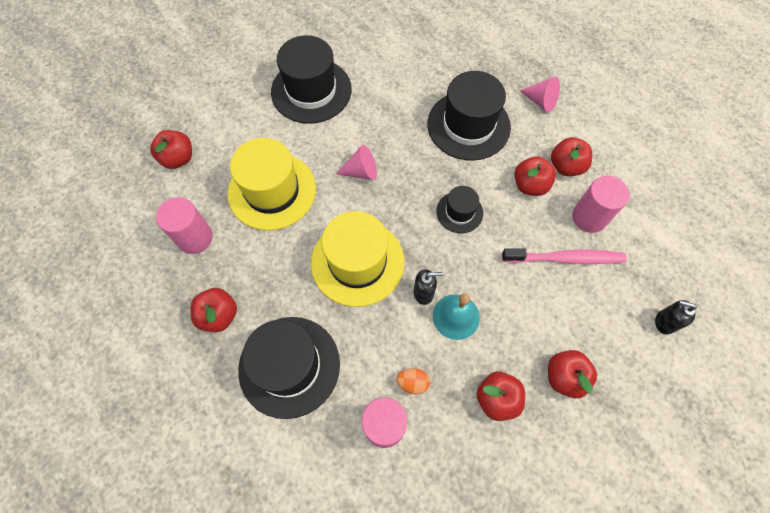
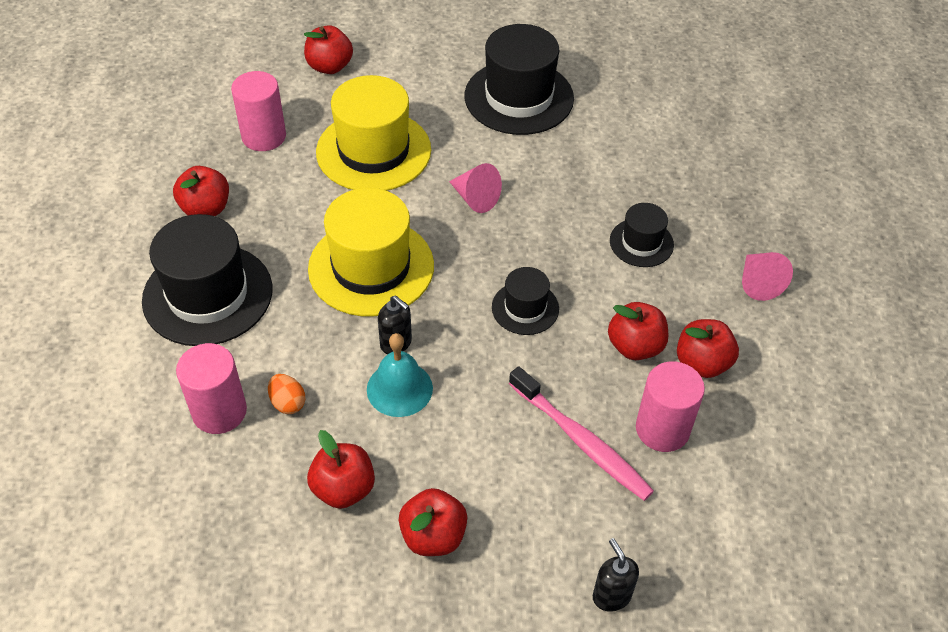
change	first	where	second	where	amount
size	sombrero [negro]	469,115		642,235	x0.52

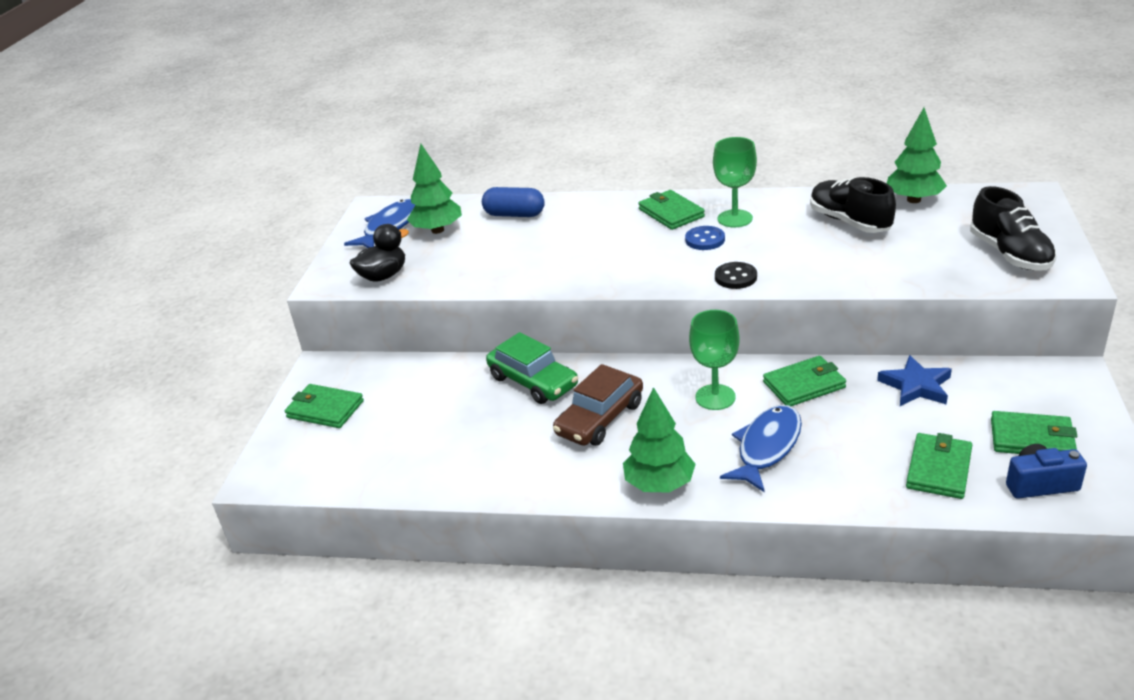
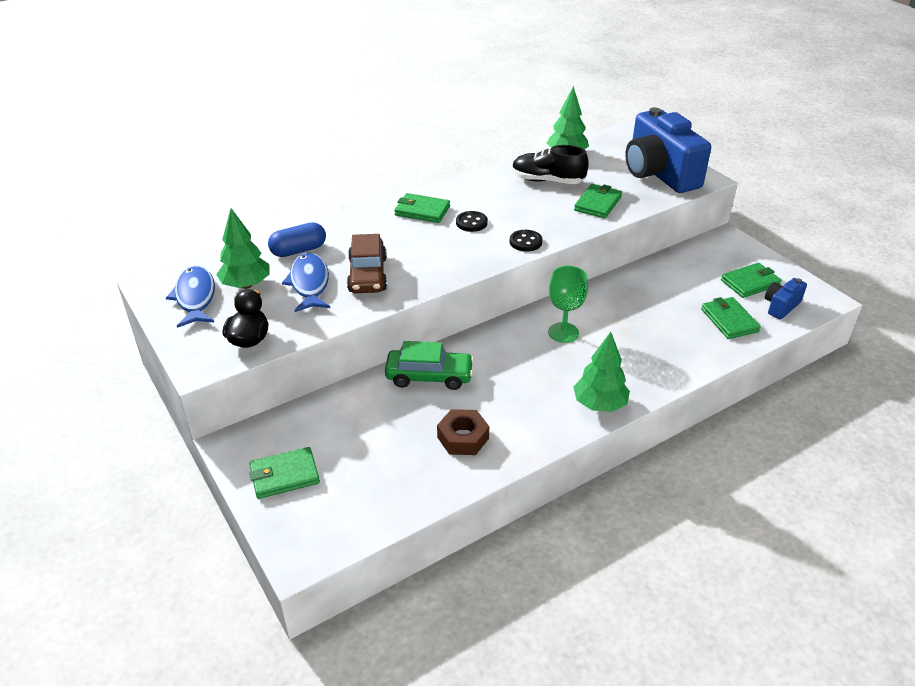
change	first	where	second	where	amount
missing	copa [verde]	735,182			
missing	estrella [azul]	914,380			
appeared			tuerca [marrón]	463,432	
relocated	coche [marrón]	598,405		367,263	
relocated	pez [azul]	761,448		306,282	
relocated	cartera [verde]	804,381		598,201	
exchanged	zapato [negro]	1013,228	cámara [azul]	668,150	
colour	botón [azul]	705,238	botón [negro]	472,221	

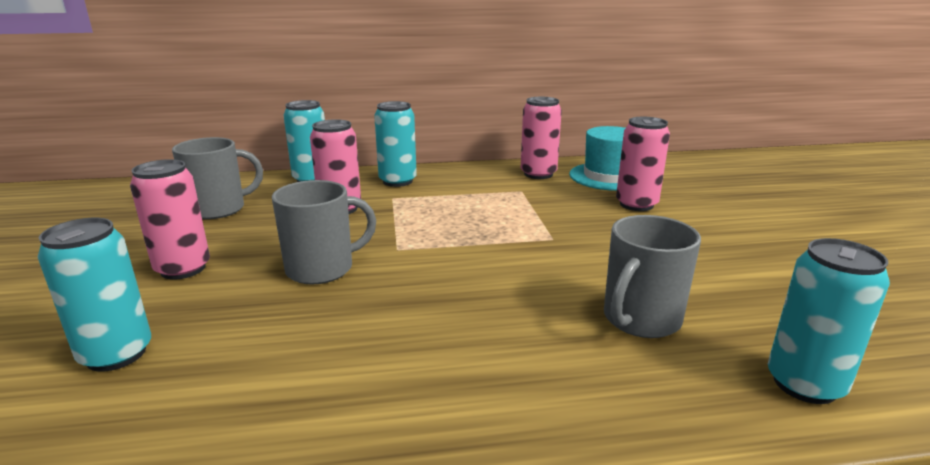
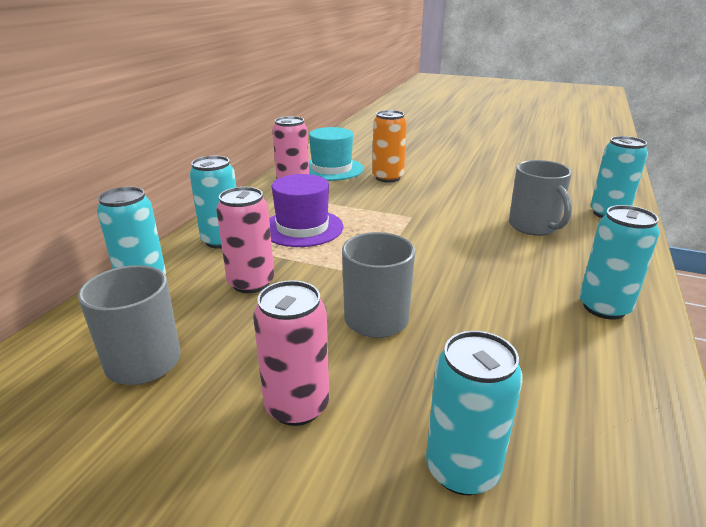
change	first	where	second	where	amount
appeared			sombrero [morado]	306,210	
appeared			lata [turquesa]	619,262	
colour	lata [rosa]	643,164	lata [naranja]	389,146	

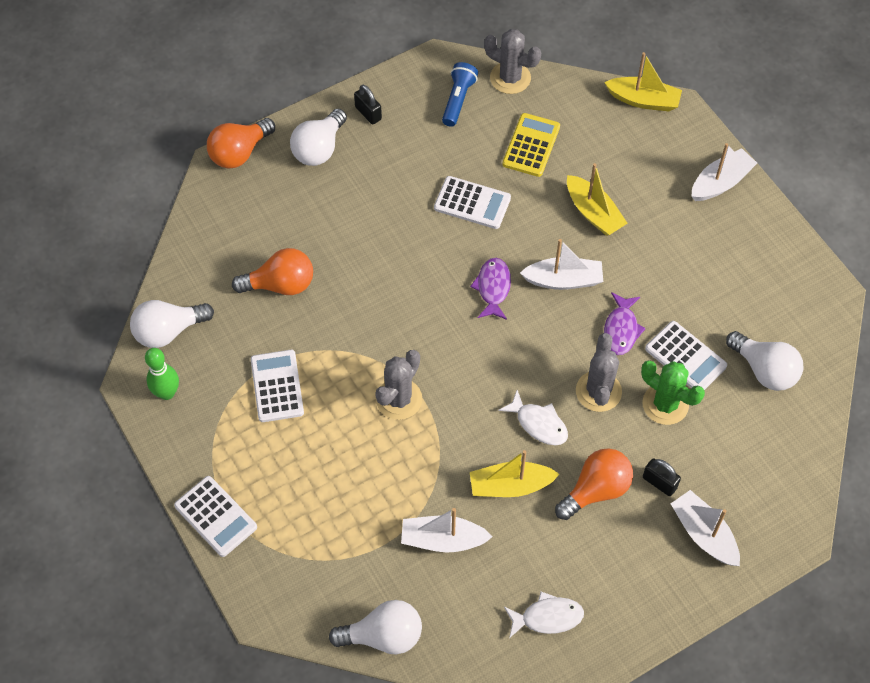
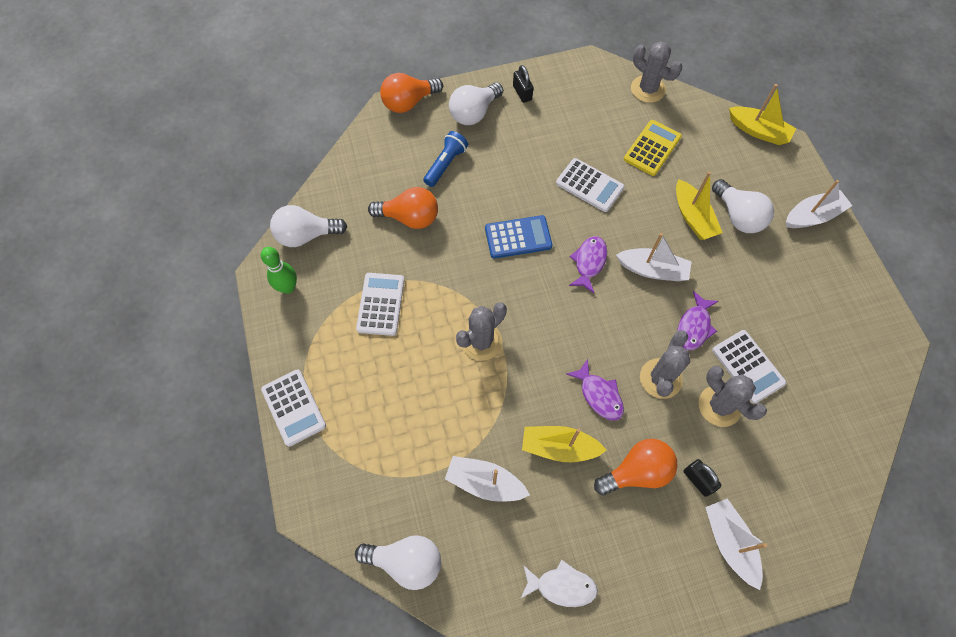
change	first	where	second	where	amount
appeared			calculadora [azul]	518,237	
relocated	lámpara de mano [azul]	460,94		445,159	
relocated	bombilla [blanco]	765,361		743,206	
colour	pez [blanco]	533,417	pez [morado]	595,390	
colour	cactus [verde]	673,392	cactus [gris]	733,396	

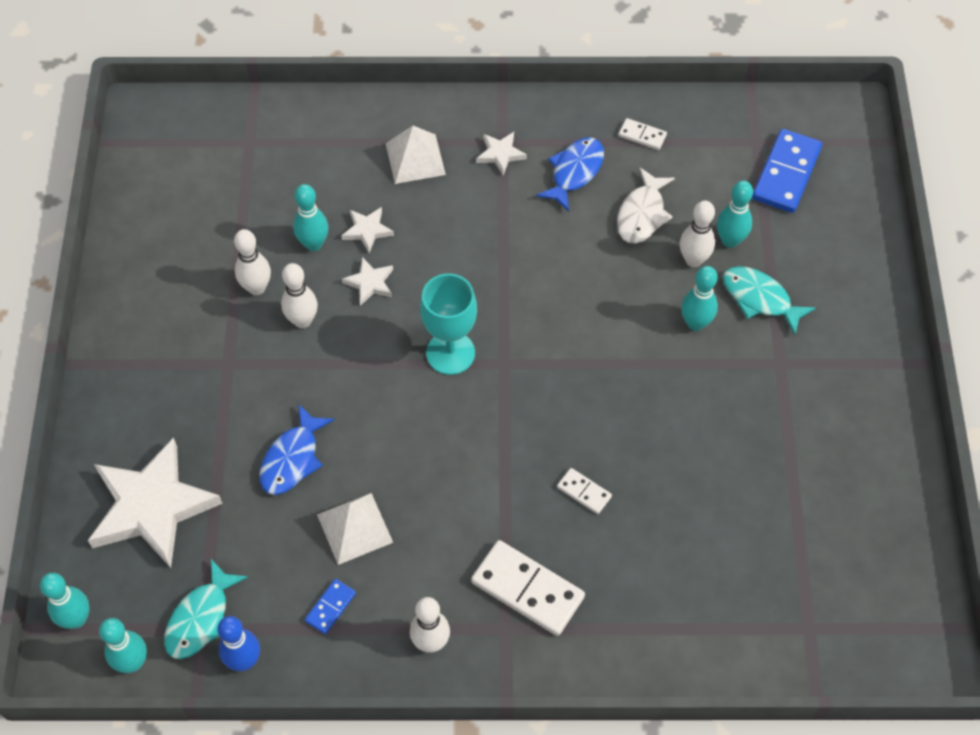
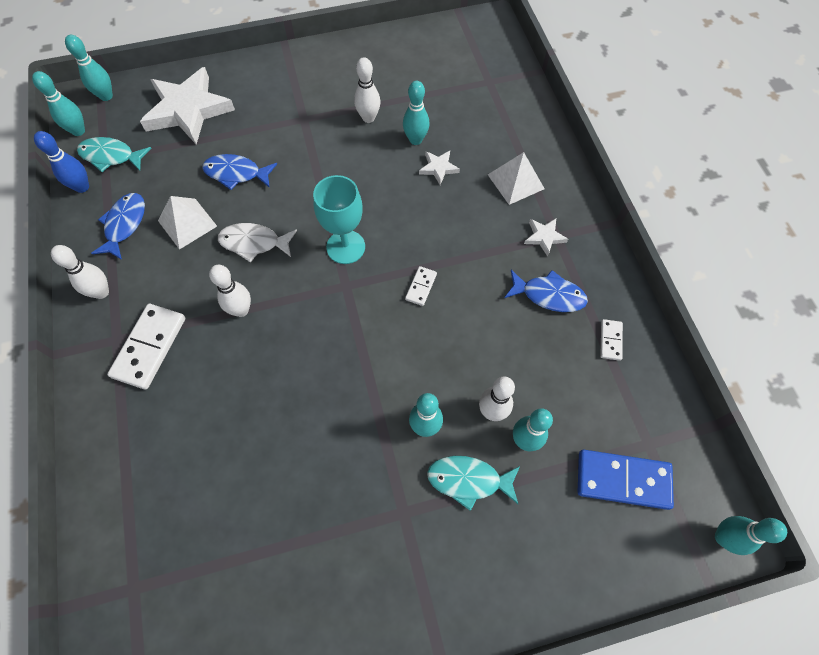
change	first	where	second	where	amount
missing	estrella [blanco]	367,281			
appeared			bolo [turquesa]	751,535	
relocated	bolo [blanco]	299,295		230,291	
relocated	ficha de dominó [blanco]	584,491		421,286	
relocated	pez [blanco]	646,205		257,243	
exchanged	ficha de dominó [azul]	330,606	pez [azul]	118,226	
spun	pez [turquesa]	769,300		473,483	105 degrees counterclockwise

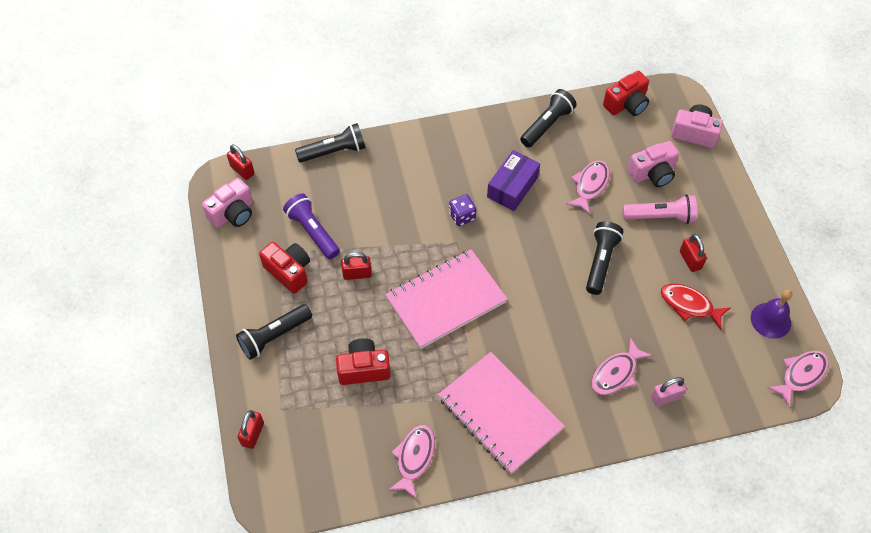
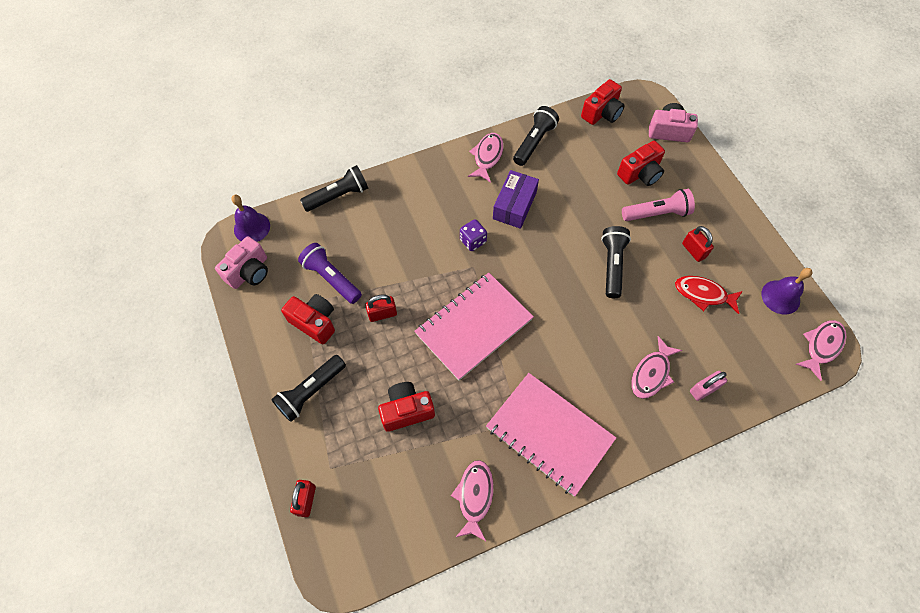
change	first	where	second	where	amount
relocated	pez [rosa]	588,187		485,157	
exchanged	candado [rojo]	241,162	campana [morado]	250,218	
colour	cámara [rosa]	653,164	cámara [rojo]	641,163	

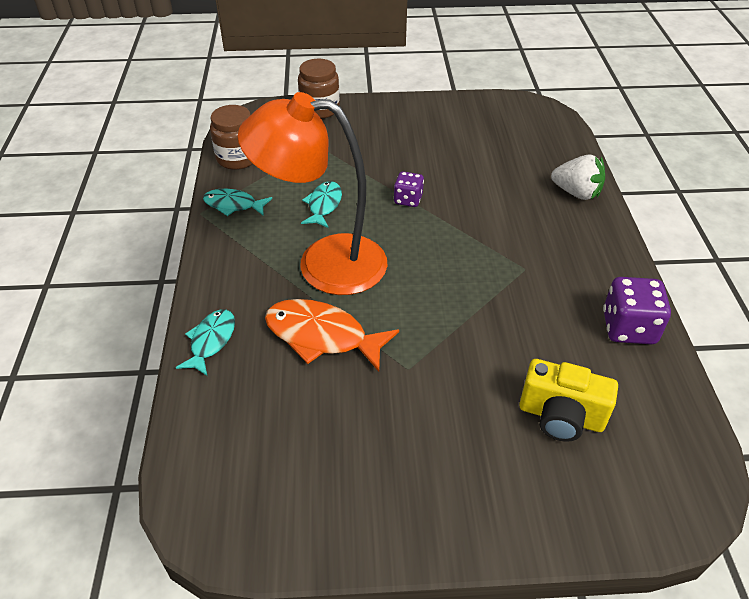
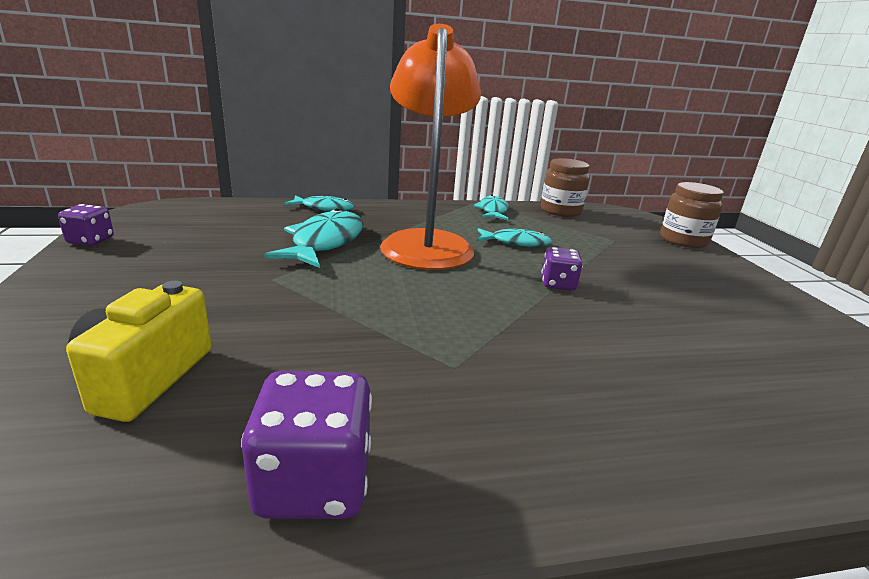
change	first	where	second	where	amount
missing	fresa [blanco]	578,177			
appeared			dado [morado]	86,225	
colour	pez [naranja]	332,335	pez [turquesa]	313,238	

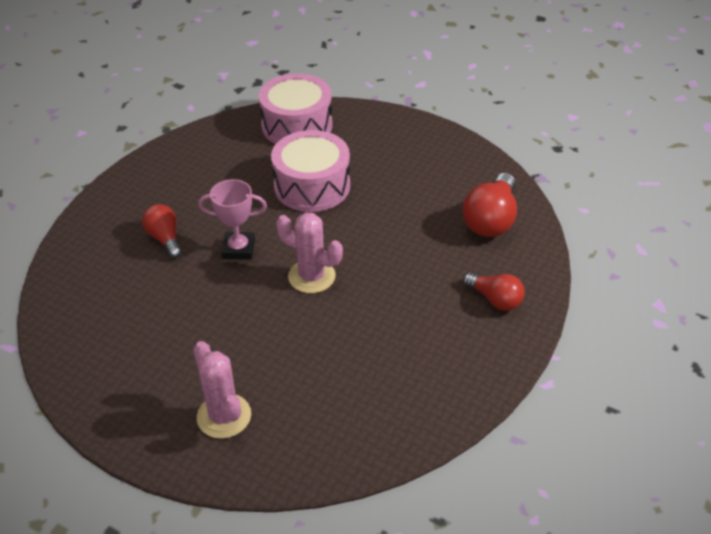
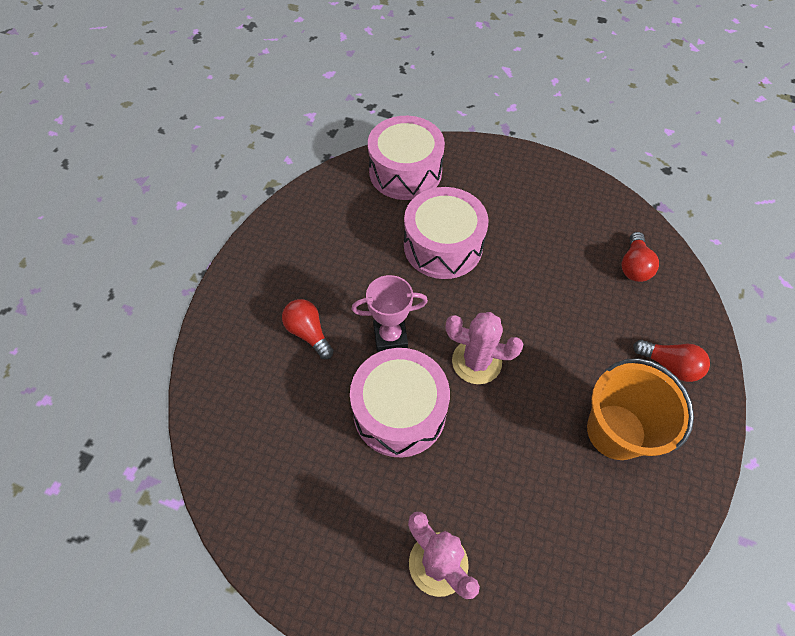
change	first	where	second	where	amount
appeared			tambor [rosa]	400,403	
appeared			balde [naranja]	640,409	
size	bombilla [rojo]	490,205		640,257	x0.63

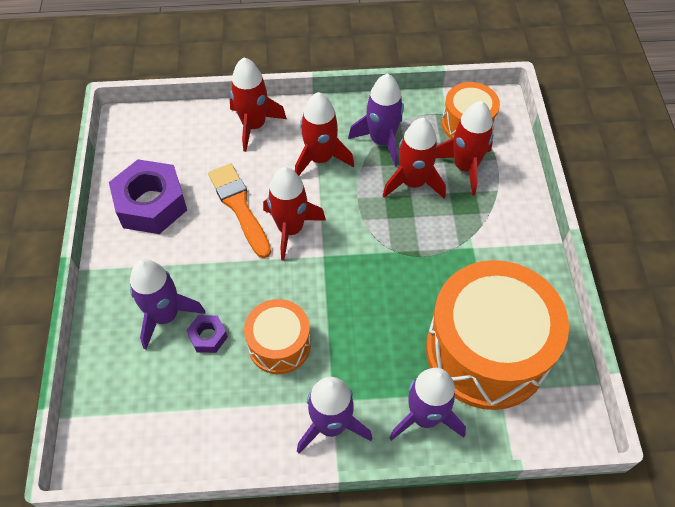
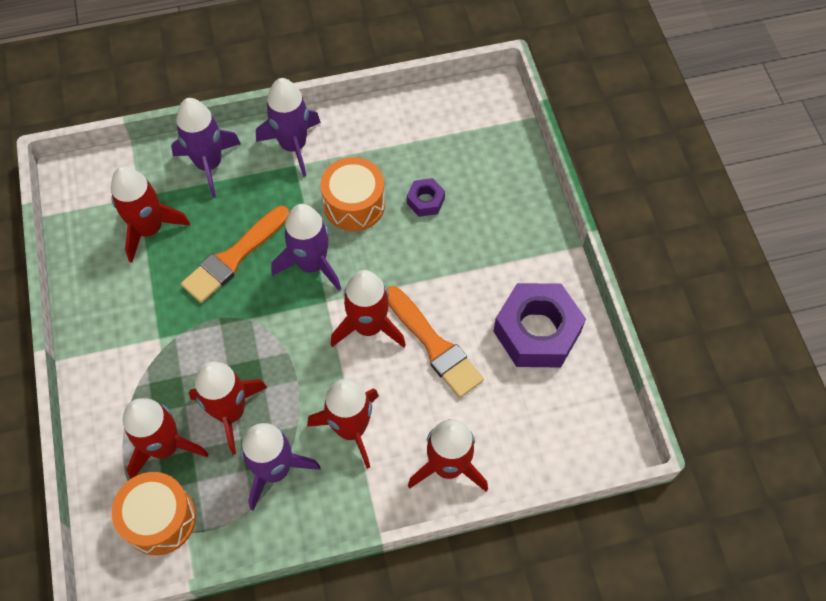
change	first	where	second	where	amount
appeared			pincel [naranja]	235,254	
relocated	cohete [morado]	167,304		306,247	
exchanged	tambor [naranja]	497,335	cohete [rojo]	150,214	

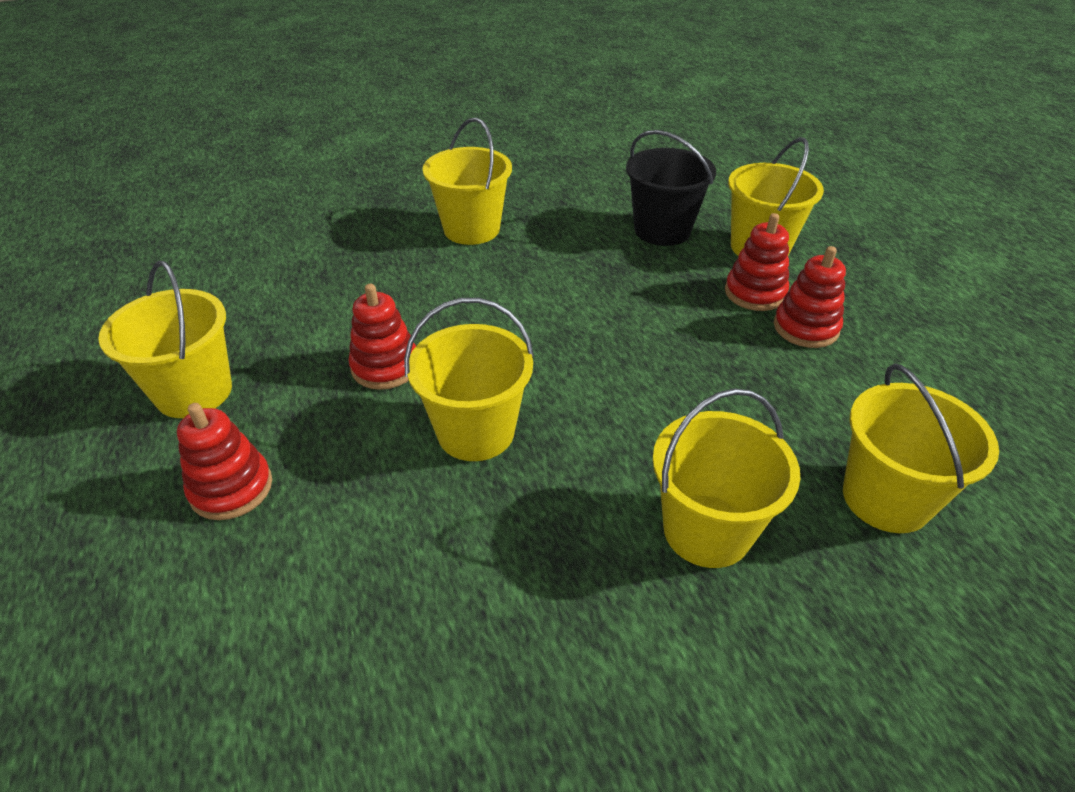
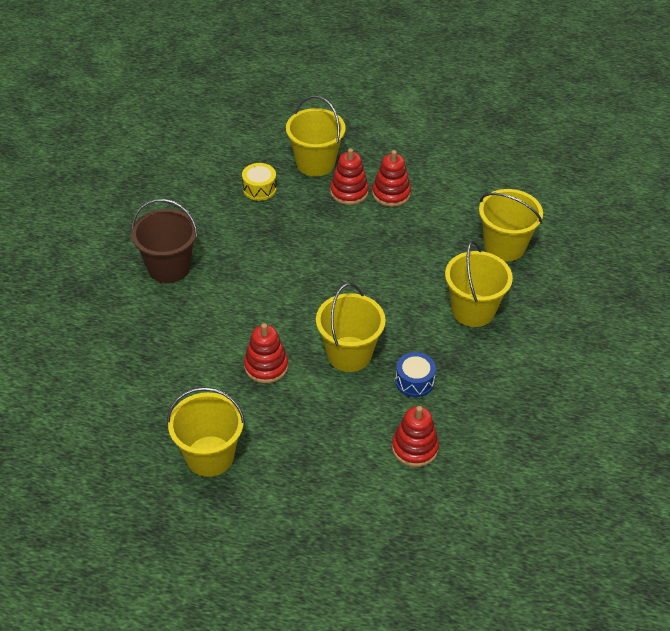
change	first	where	second	where	amount
appeared			tambor [azul]	415,374	
relocated	juguete apilable [rojo]	224,461		415,436	
exchanged	balde [negro]	671,188	tambor [amarillo]	259,182	
colour	balde [amarillo]	467,181	balde [marrón]	164,241	

